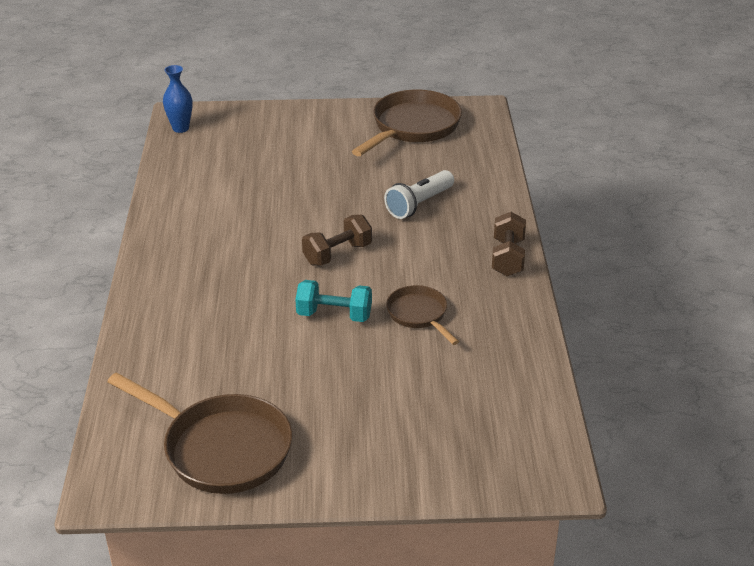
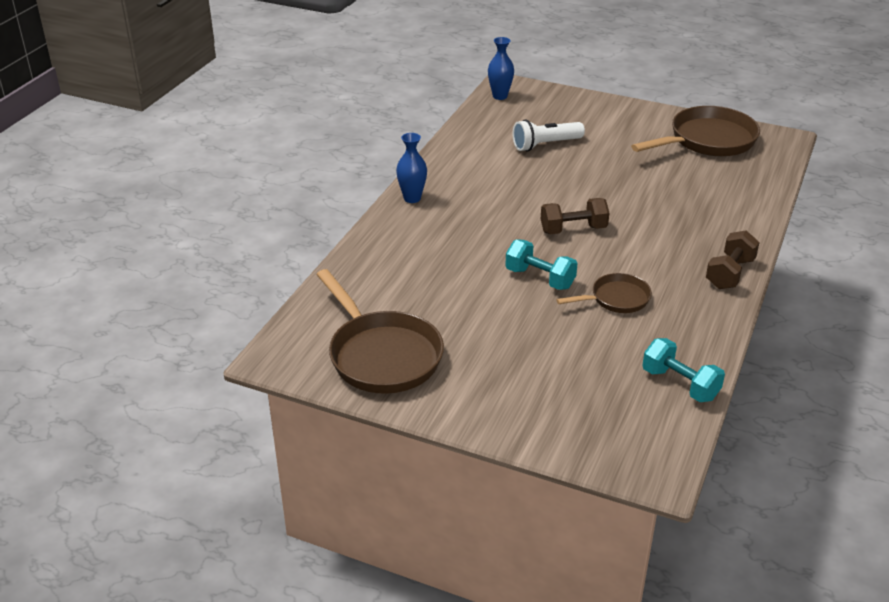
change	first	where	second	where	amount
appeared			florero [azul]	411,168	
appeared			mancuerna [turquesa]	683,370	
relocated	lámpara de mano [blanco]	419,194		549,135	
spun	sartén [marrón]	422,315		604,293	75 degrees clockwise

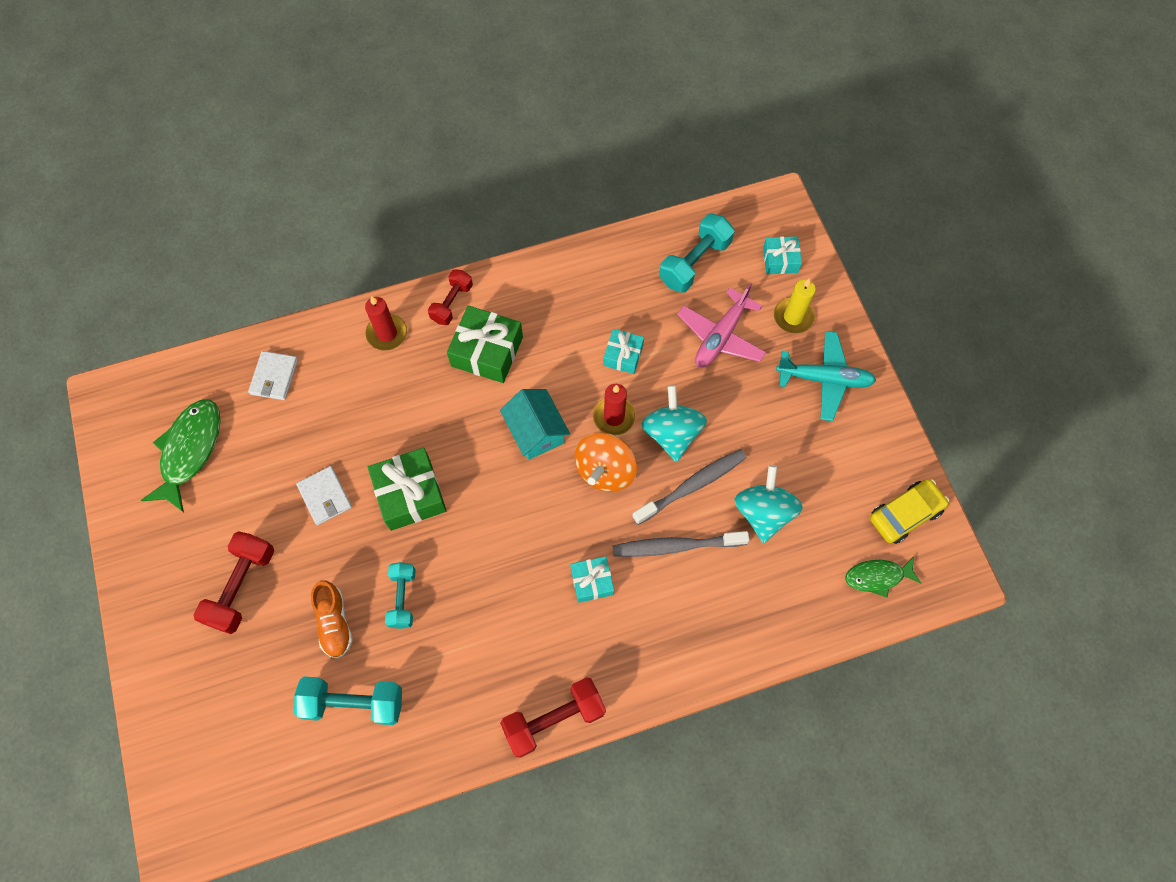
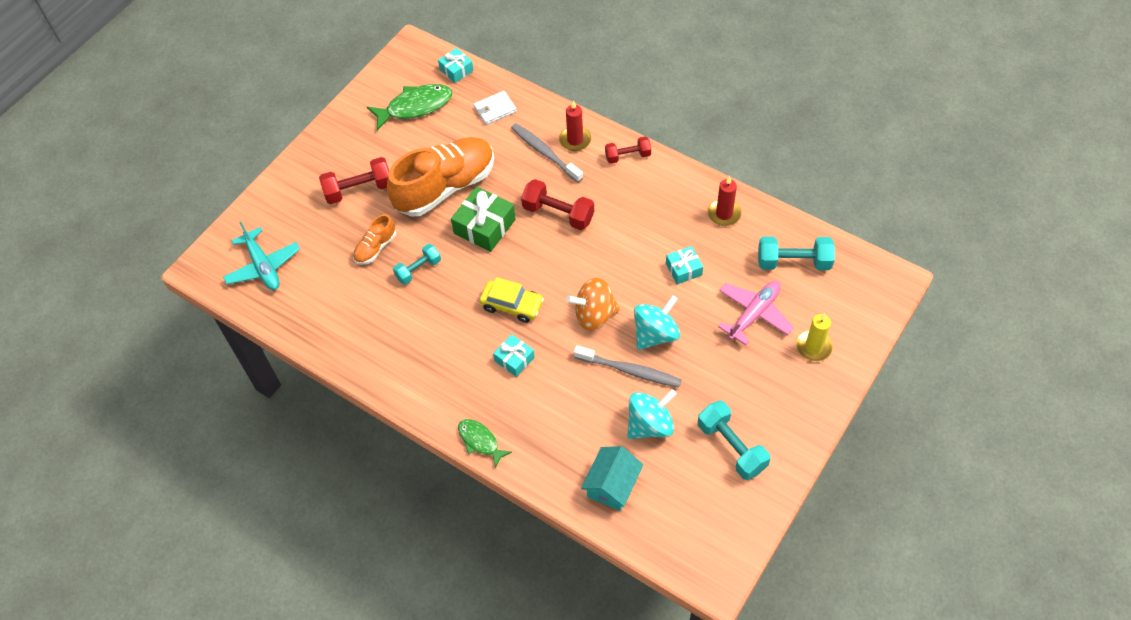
change	first	where	second	where	amount
missing	regalo [verde]	485,344			
relocated	mancuerna [turquesa]	348,701		734,440	
relocated	casa [turquesa]	535,424		612,478	
relocated	mancuerna [rojo]	553,717		557,204	
relocated	vela [rojo]	614,409		724,201	
relocated	cepillo de dientes [gris]	681,544		547,153	
relocated	regalo [turquesa]	782,255		456,65	
relocated	avión [turquesa]	826,376		261,256	
relocated	pez [verde]	883,577		485,444	
relocated	coche [amarillo]	909,511		512,300	
exchanged	cartera [blanco]	324,495	zapato [naranja]	440,177	
spun	avión [rosa]	721,325		756,313	135 degrees clockwise

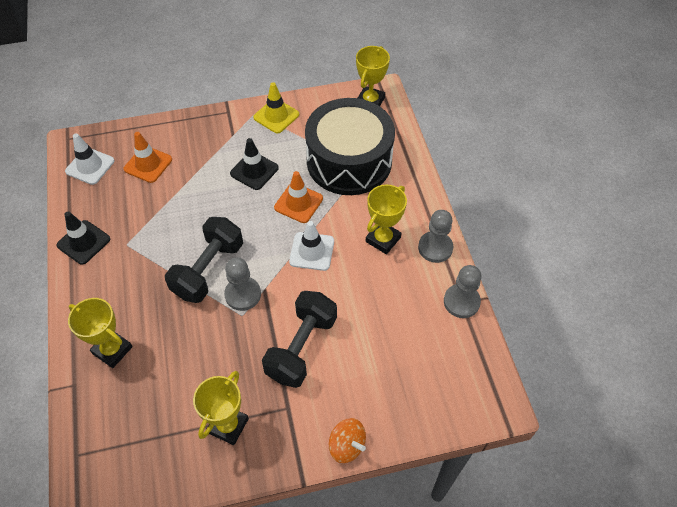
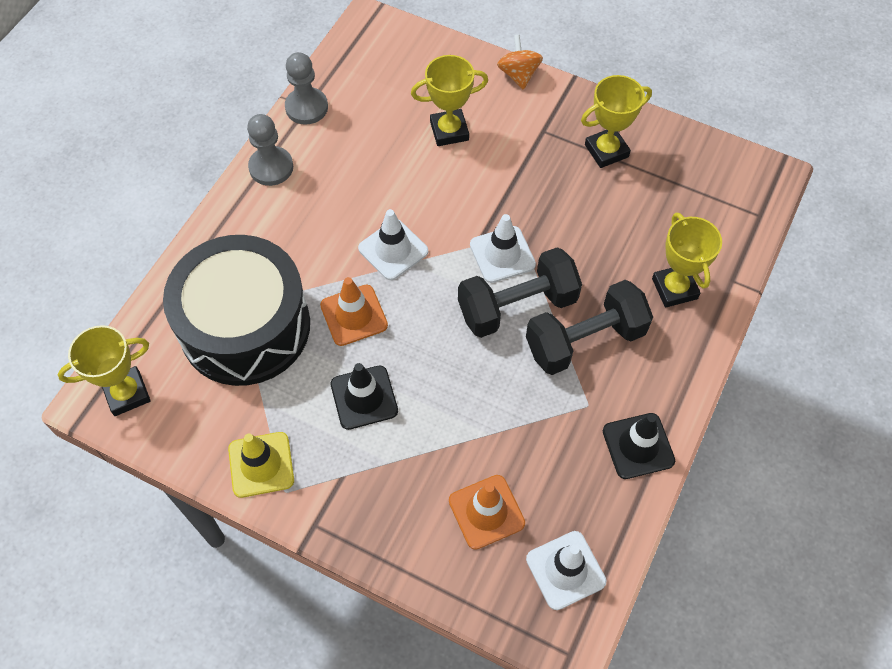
change	first	where	second	where	amount
relocated	mancuerna [negro]	299,339		589,327	
relocated	trofeo [amarillo]	386,219		449,100	
exchanged	peón [gris]	242,284	cono de tráfico [blanco]	503,248	

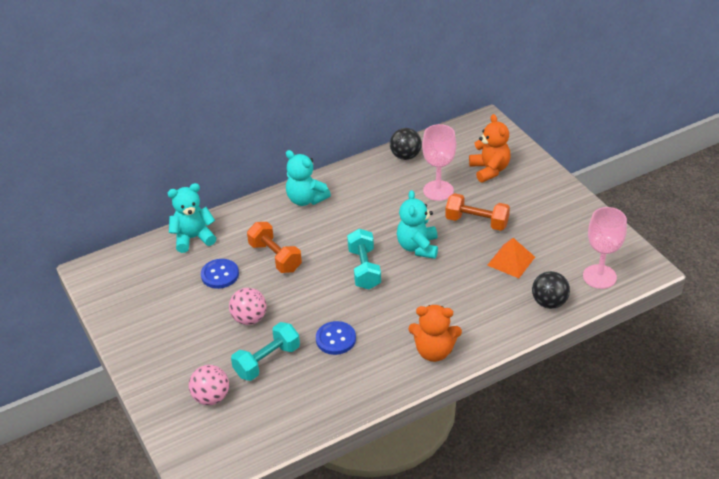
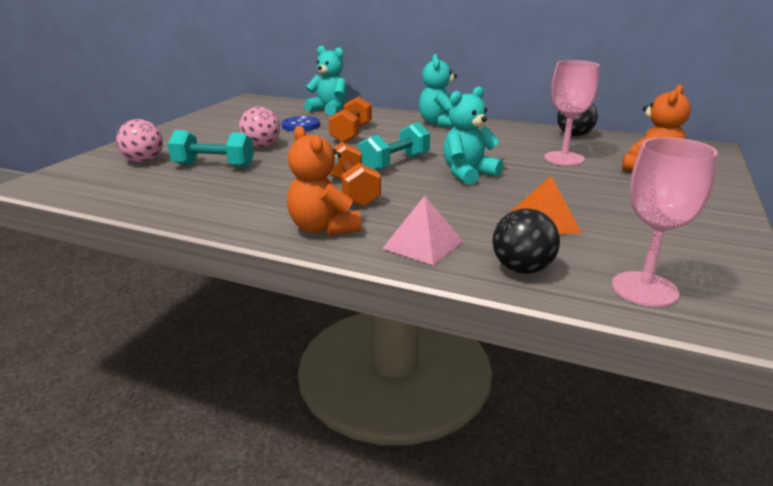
change	first	where	second	where	amount
missing	botón [azul]	336,338			
appeared			pirámide [rosa]	422,230	
relocated	mancuerna [naranja]	477,212		355,174	

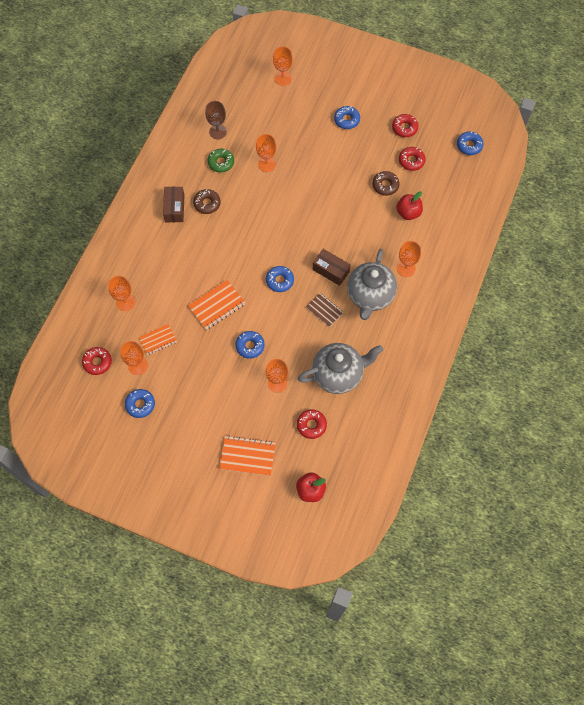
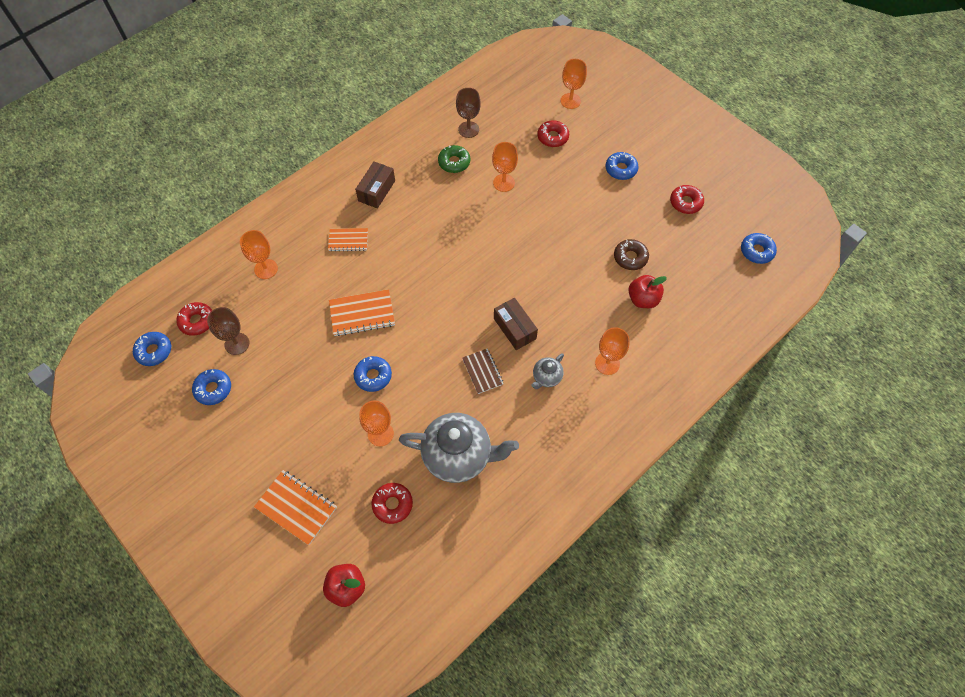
change	first	where	second	where	amount
missing	rosquilla [marrón]	207,201			
relocated	cuaderno [naranja]	158,339		348,240	
relocated	rosquilla [azul]	280,279		152,349	
relocated	rosquilla [rojo]	412,159		553,133	
colour	copa [naranja]	134,358	copa [marrón]	228,331	
size	tetera [gris]	372,284		547,371	x0.46

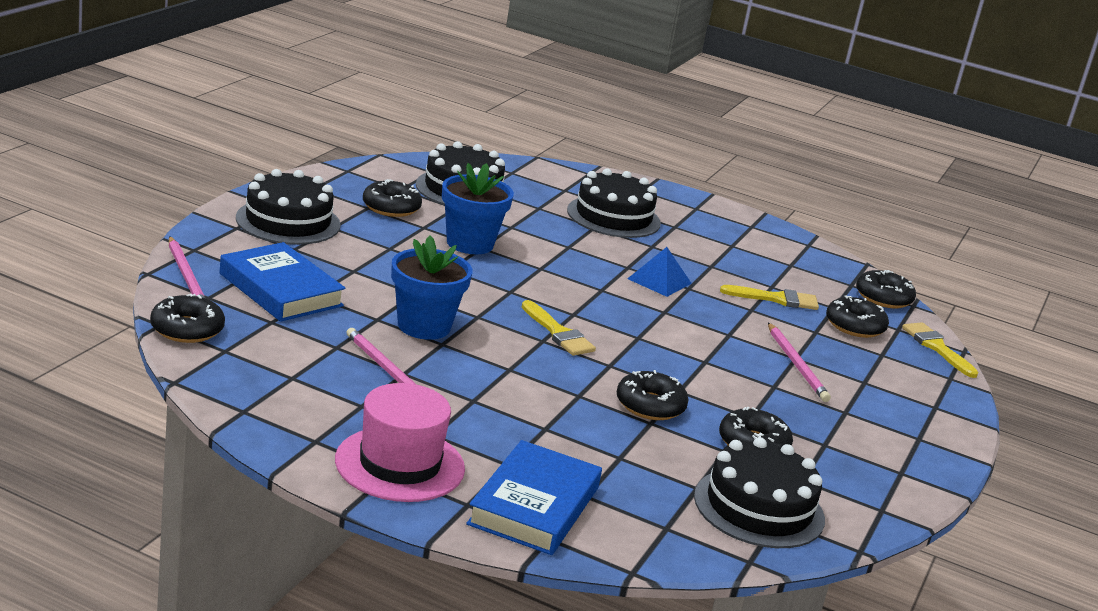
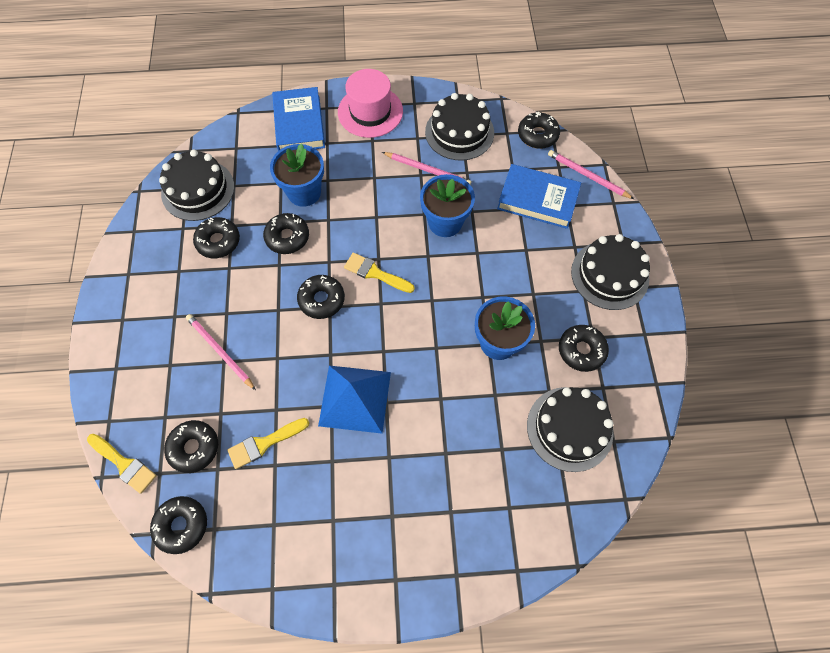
change	first	where	second	where	amount
appeared			maceta [azul]	297,175	
appeared			rosquilla [negro]	321,297	
relocated	tarta [negro]	614,203		459,127	
size	pirámide [azul]	659,272		354,399	x1.63

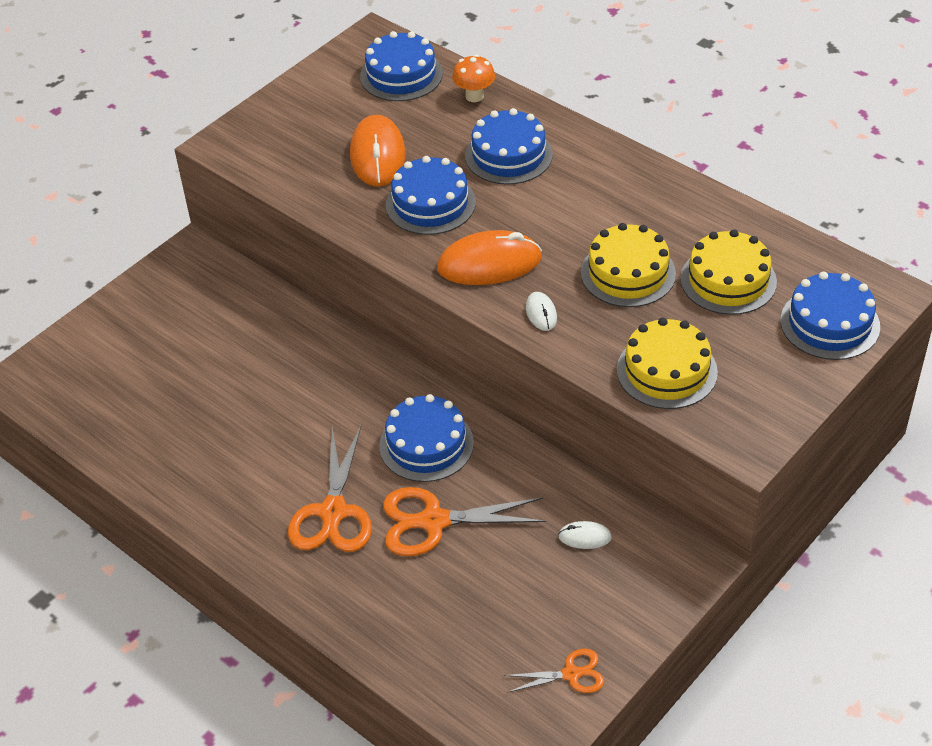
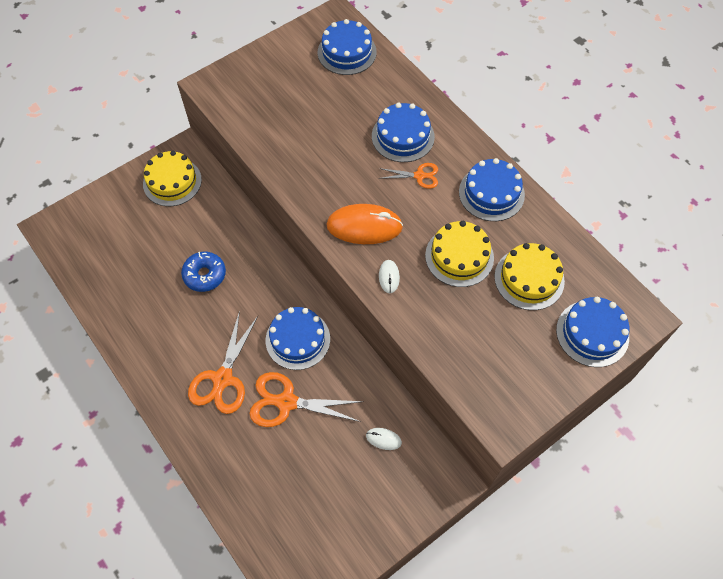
change	first	where	second	where	amount
missing	ratón [naranja]	377,151			
missing	seta [naranja]	474,78			
appeared			rosquilla [azul]	203,272	
relocated	tarta [azul]	431,195		492,189	
relocated	tijeras [naranja]	554,671		408,176	
relocated	tarta [amarillo]	667,363		172,178	

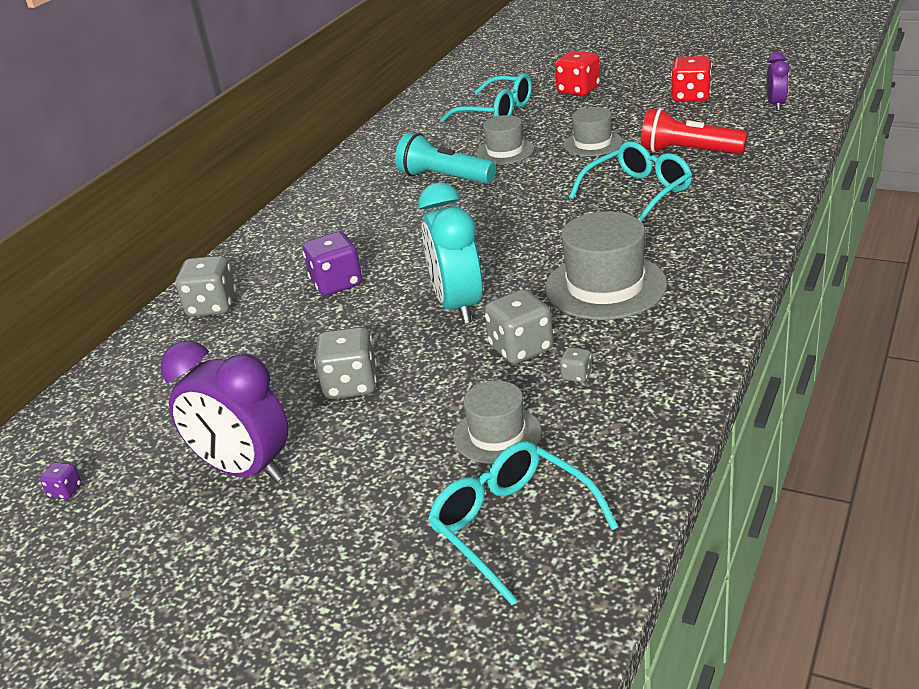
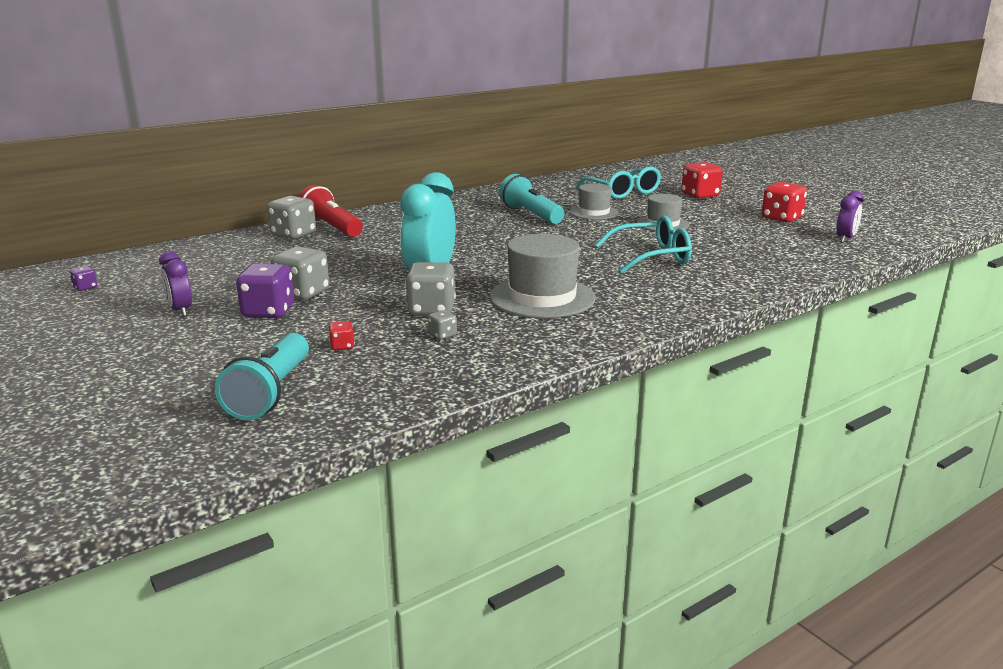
change	first	where	second	where	amount
relocated	dado [morado]	332,263		265,291	
relocated	lámpara de mano [rojo]	694,131		331,211	
exchanged	gafas [turquesa]	523,523	lámpara de mano [turquesa]	262,376	
exchanged	sombrero [gris]	498,422	dado [rojo]	341,335	
size	despertador [morado]	224,411		175,284	x0.53

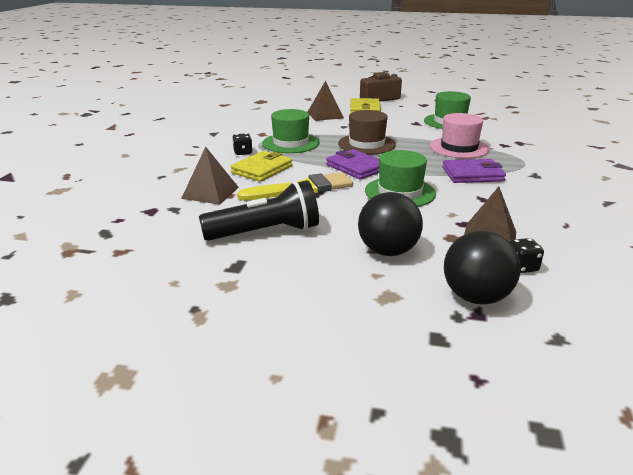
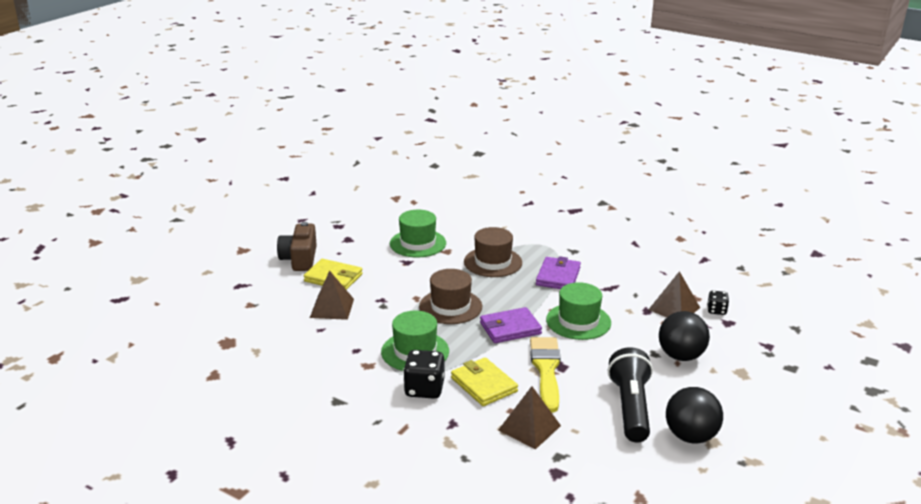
change	first	where	second	where	amount
relocated	pelota [negro]	482,267		694,415	
colour	sombrero [rosa]	460,136	sombrero [marrón]	493,252	
size	dado [negro]	243,144		423,374	x1.74

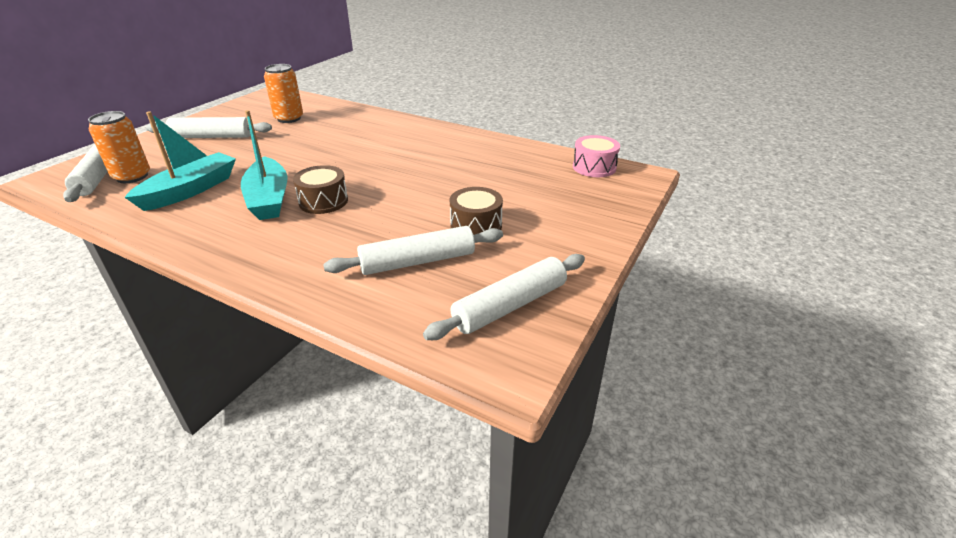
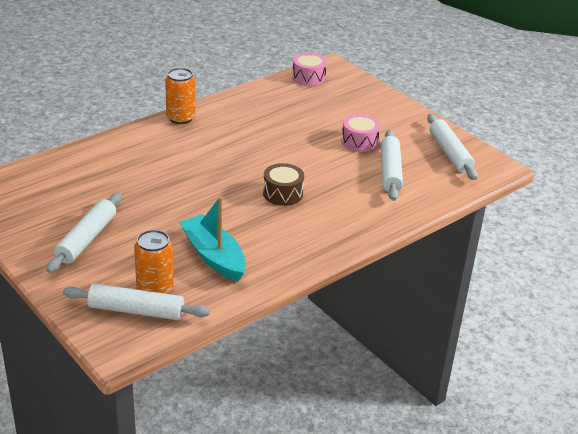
change	first	where	second	where	amount
missing	barco [turquesa]	264,165			
relocated	lata [naranja]	283,93		180,96	
colour	tambor [marrón]	476,211	tambor [rosa]	360,133	

